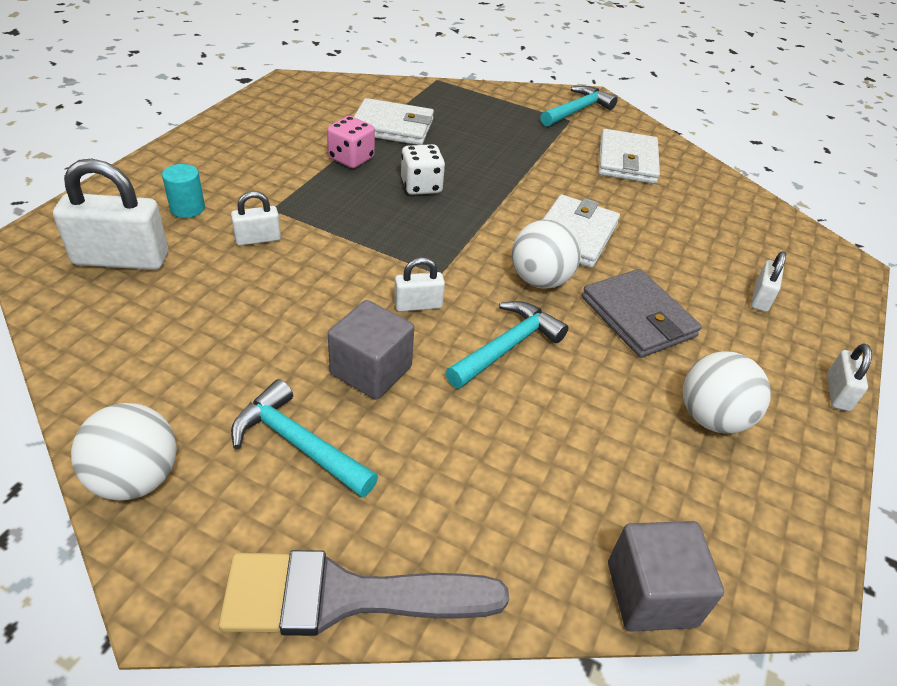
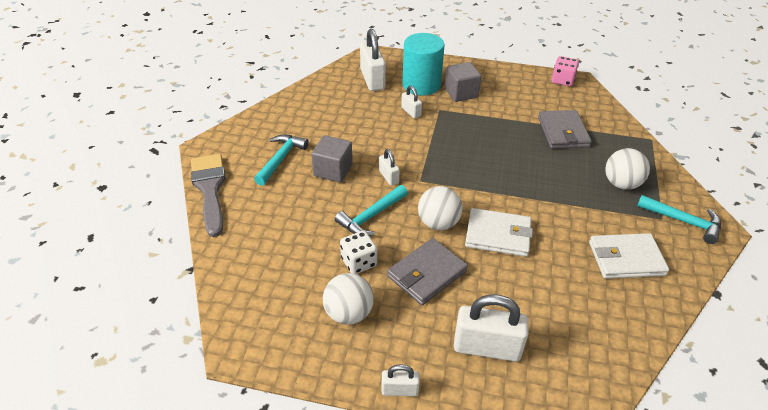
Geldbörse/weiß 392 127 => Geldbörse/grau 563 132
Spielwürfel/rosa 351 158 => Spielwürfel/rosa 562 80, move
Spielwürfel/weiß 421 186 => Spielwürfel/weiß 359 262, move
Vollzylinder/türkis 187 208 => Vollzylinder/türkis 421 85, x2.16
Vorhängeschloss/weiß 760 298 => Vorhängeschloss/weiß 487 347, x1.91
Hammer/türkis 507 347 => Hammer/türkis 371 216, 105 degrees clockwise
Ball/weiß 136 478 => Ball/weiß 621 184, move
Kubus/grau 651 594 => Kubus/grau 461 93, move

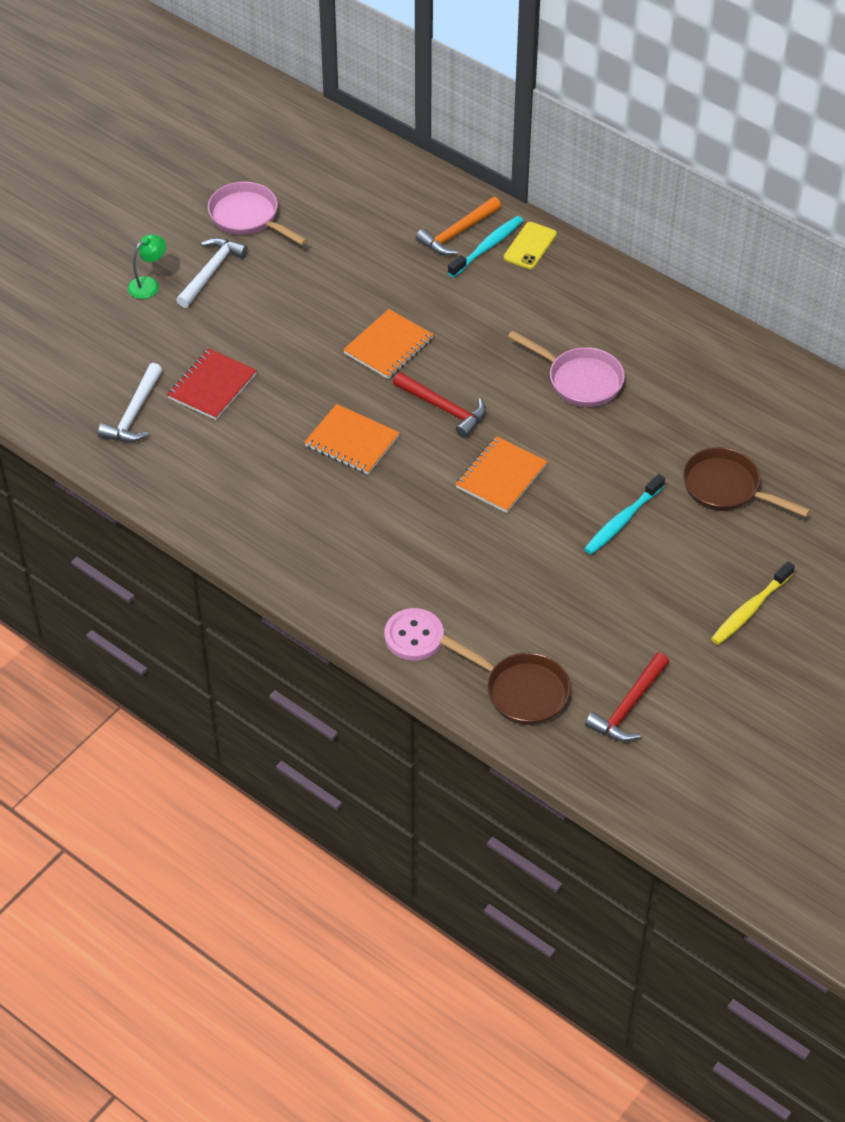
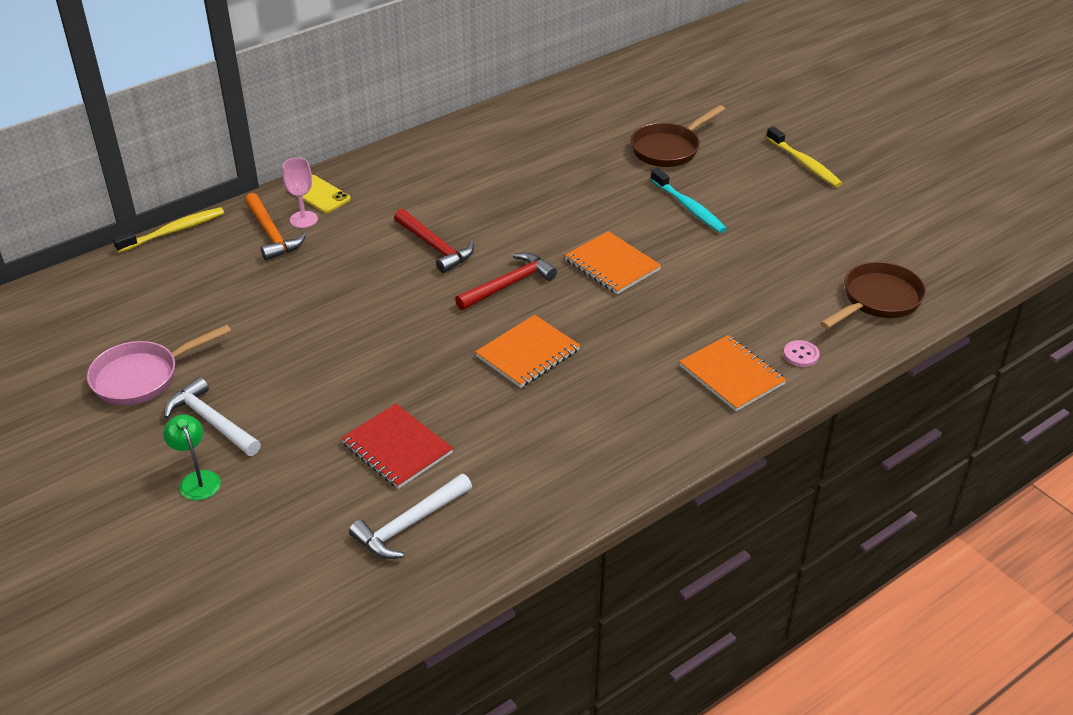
Zahnbürste/türkis 487 247 => Kelch/rosa 303 219
Notizbuch/orange 388 346 => Notizbuch/orange 731 375, move
Pfanne/rosa 580 380 => nothing
Hammer/weiß 134 413 => Hammer/weiß 409 524, 105 degrees clockwise
Knopf/rosa 414 636 => Knopf/rosa 801 355, x0.58
Hammer/rot 628 706 => Hammer/rot 435 247, move
nothing => Zahnbürste/gelb 173 231

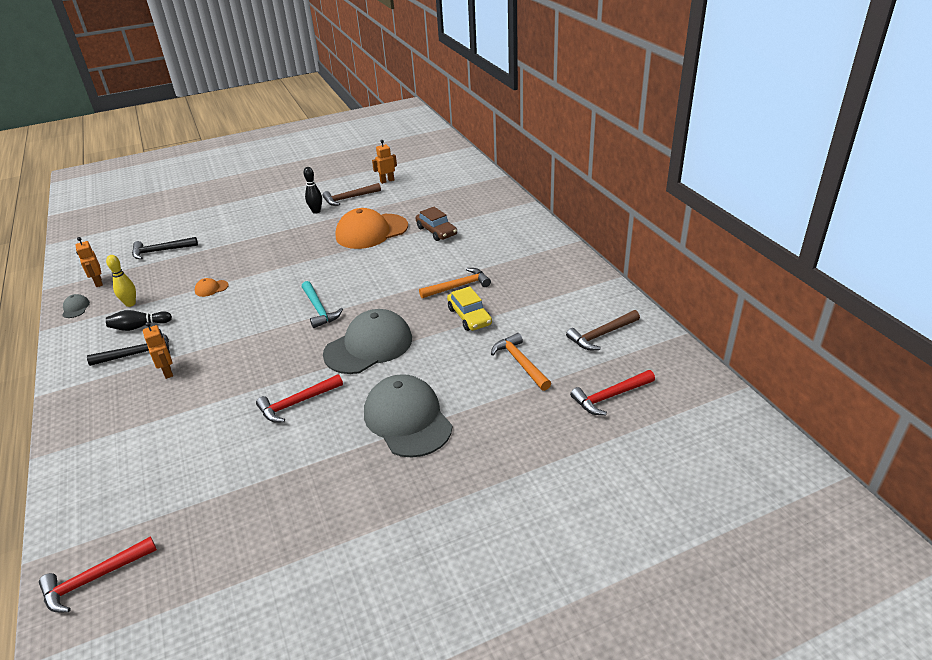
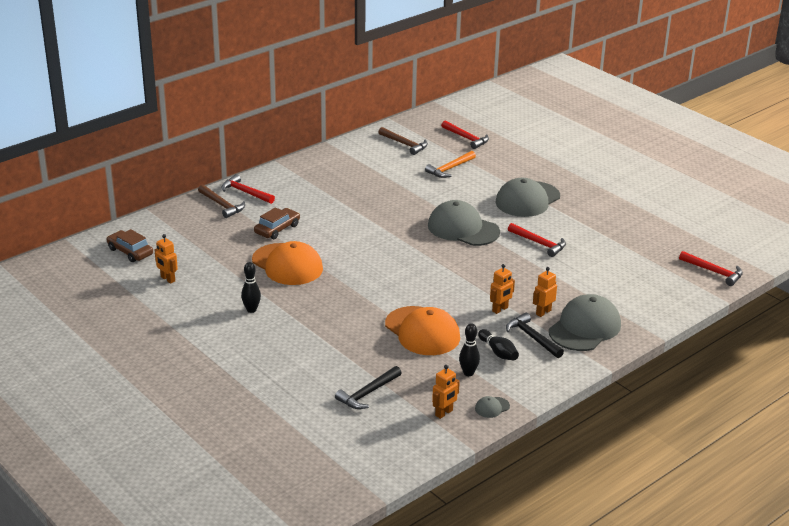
Hammer/braun 349 198 => Hammer/braun 222 205, move
Hammer/schwarz 161 251 => Hammer/schwarz 368 393, 75 degrees clockwise
Bowlingkegel/gelb 130 304 => Bowlingkegel/schwarz 468 373
Hammer/orange 458 286 => nothing
Kappe/orange 211 288 => Kappe/orange 422 331, x2.49
Hammer/türkis 319 309 => nothing
Auto/gelb 469 316 => nothing
nothing => Hammer/rot 245 192
nothing => Auto/braun 130 251
nothing => Roboter/orange 500 309
nothing => Kappe/grau 584 328

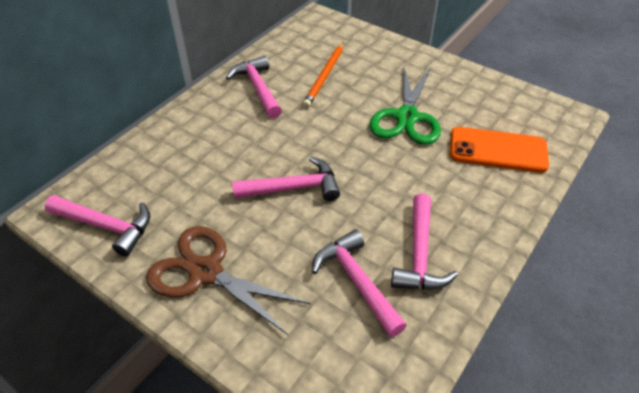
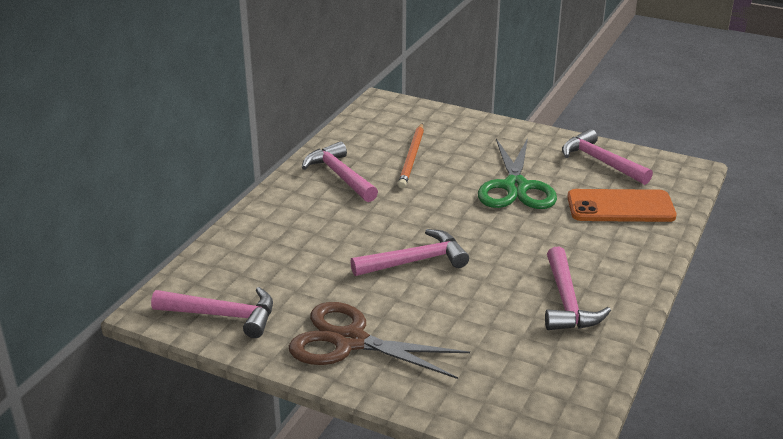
Hammer/rosa 357 281 => Hammer/rosa 600 162, move

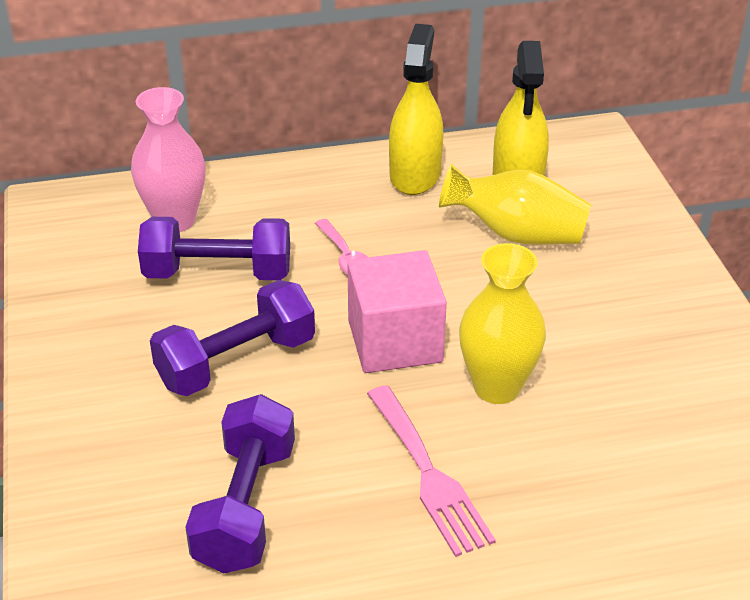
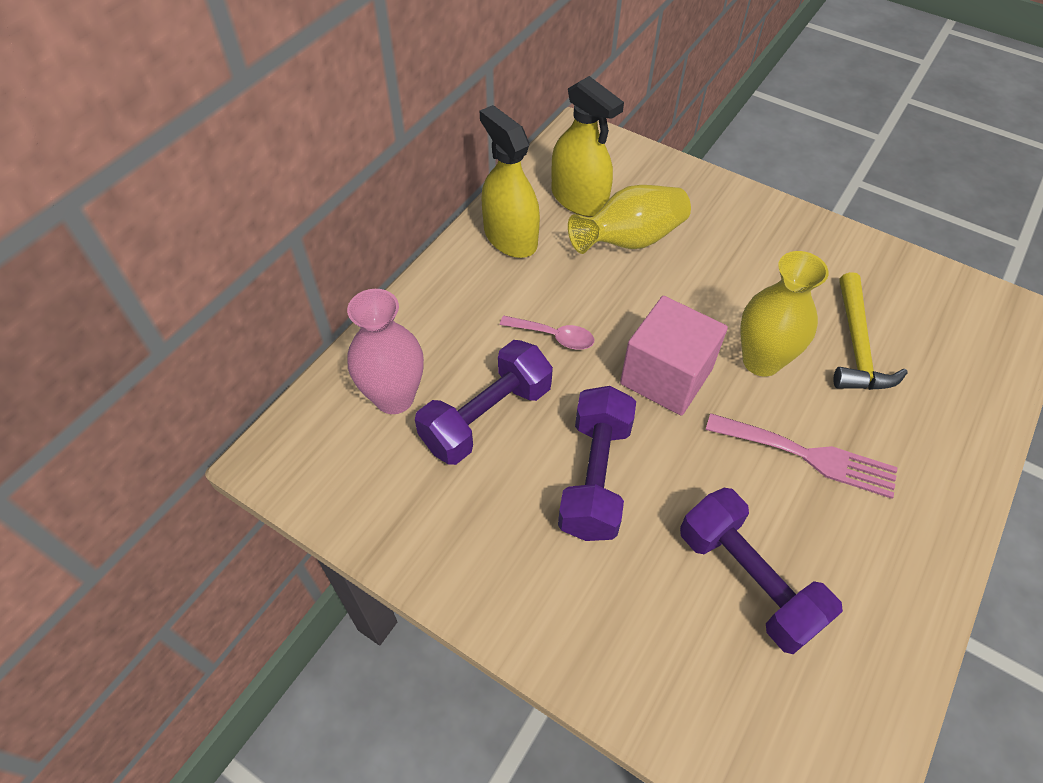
nothing => Hammer/gelb 857 346

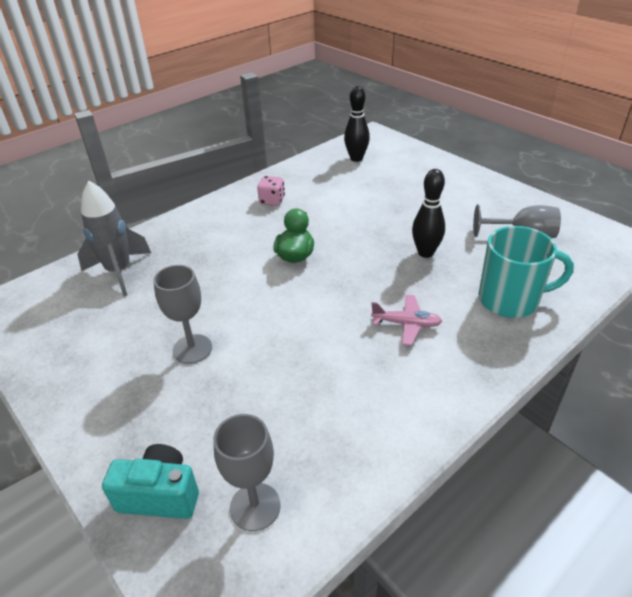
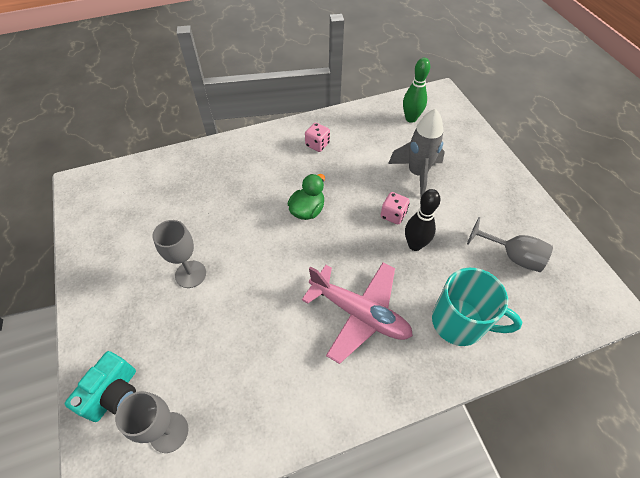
Bowlingkegel/schwarz 356 158 => Bowlingkegel/grün 411 118
Rakete/grau 119 272 => Rakete/grau 417 174, move
Flugzeug/rosa 406 324 => Flugzeug/rosa 359 313, x1.89
Kamera/türkis 160 495 => Kamera/türkis 114 394, 90 degrees clockwise
nothing => Spielwürfel/rosa 393 215

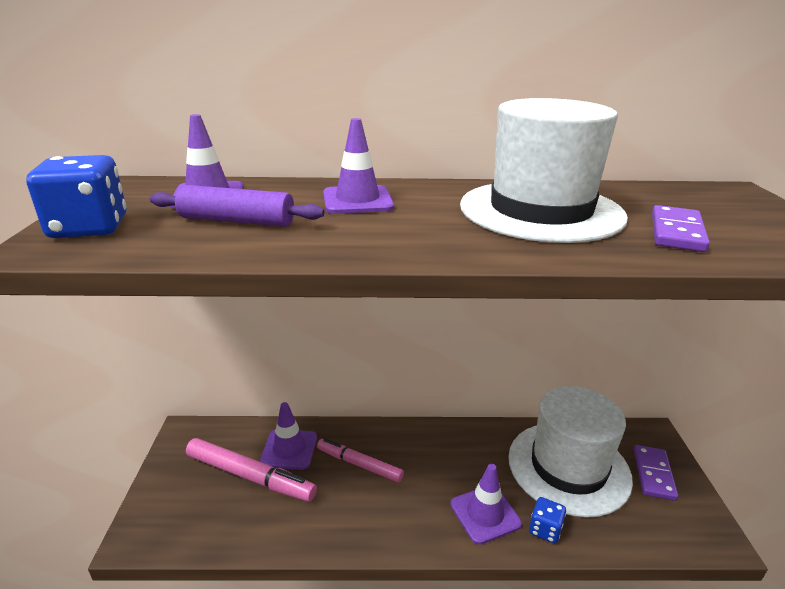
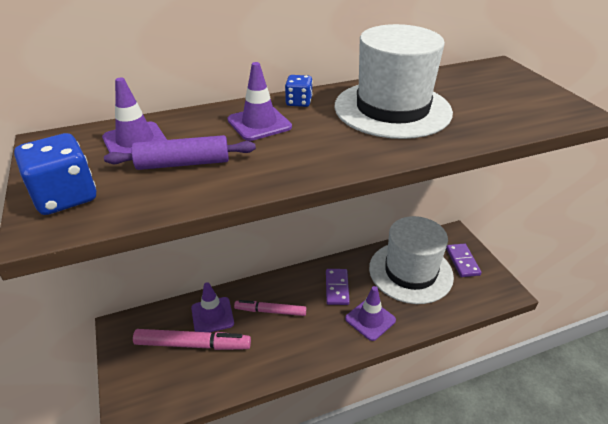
Dominostein/lila 677 232 => Dominostein/lila 337 288, move
Spielwürfel/blau 545 529 => Spielwürfel/blau 299 102, move

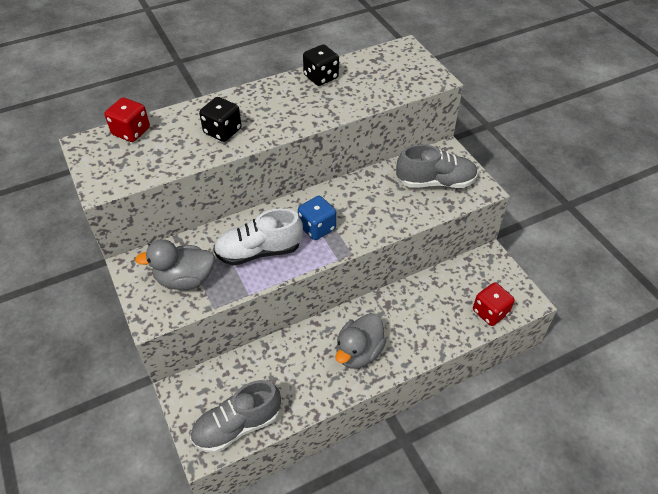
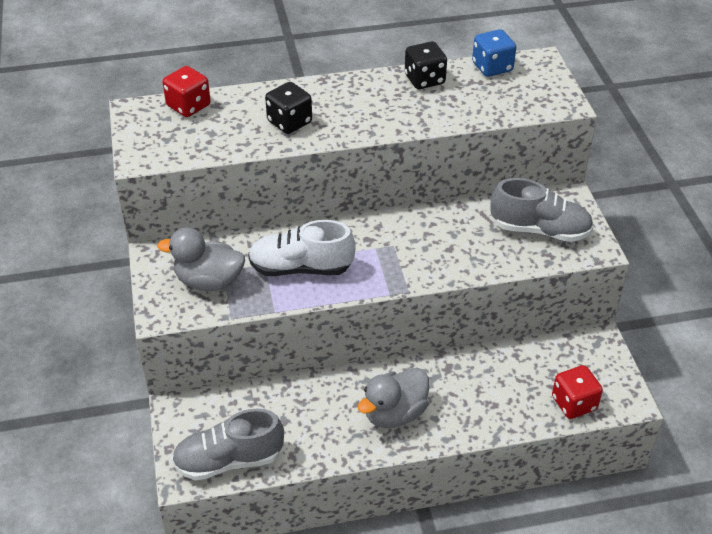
Spielwürfel/blau 317 228 => Spielwürfel/blau 492 67, move

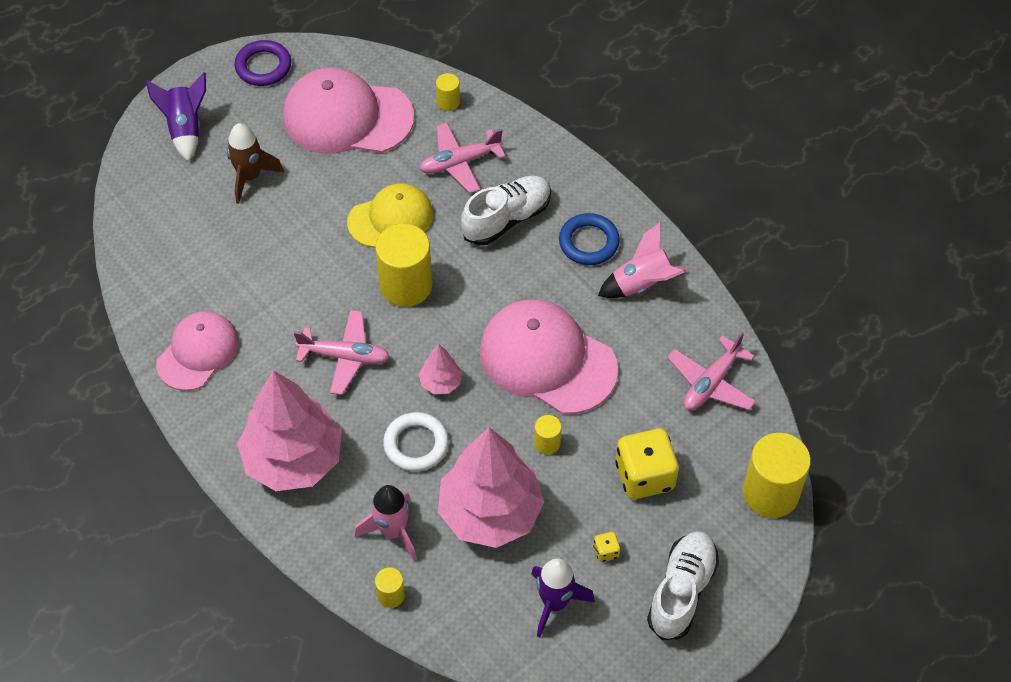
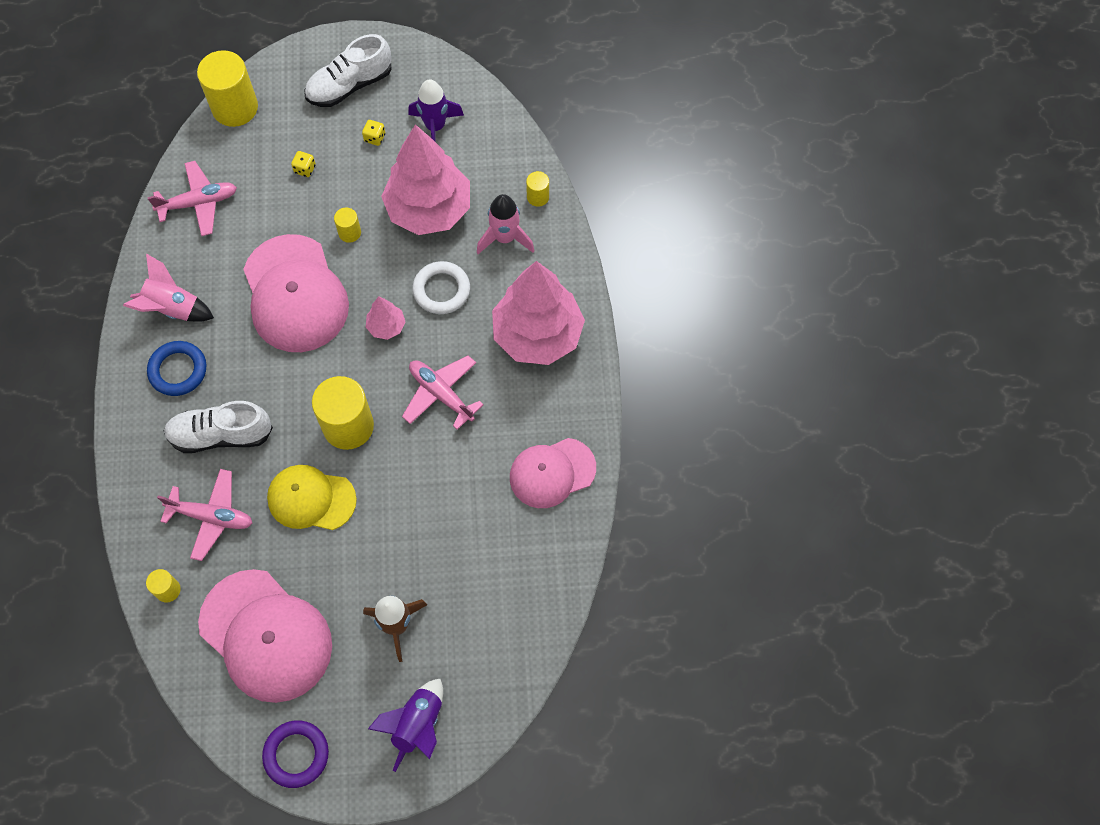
Spielwürfel/gelb 645 476 => Spielwürfel/gelb 305 169, x0.42

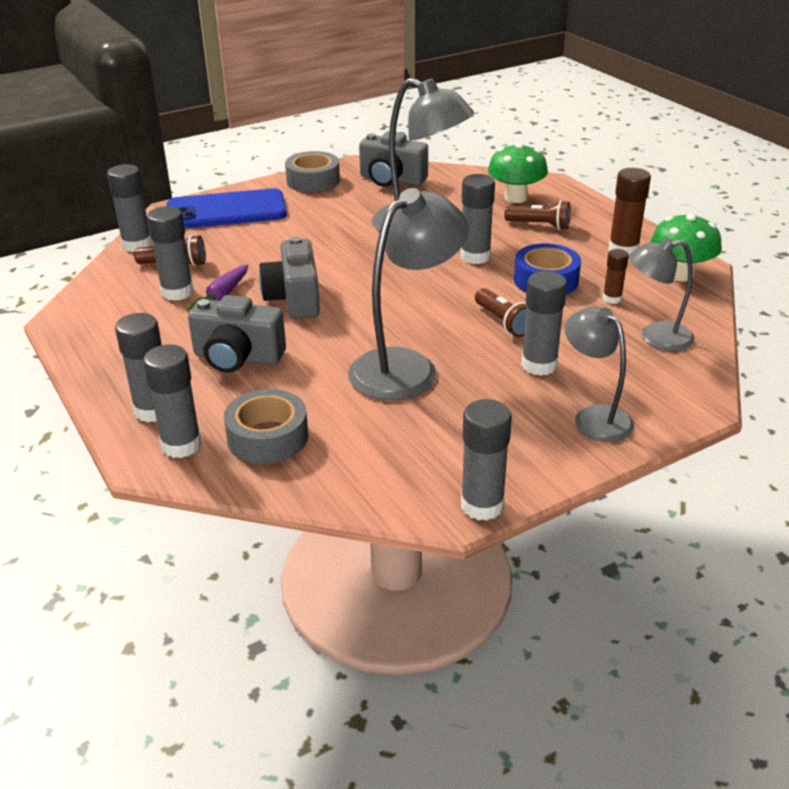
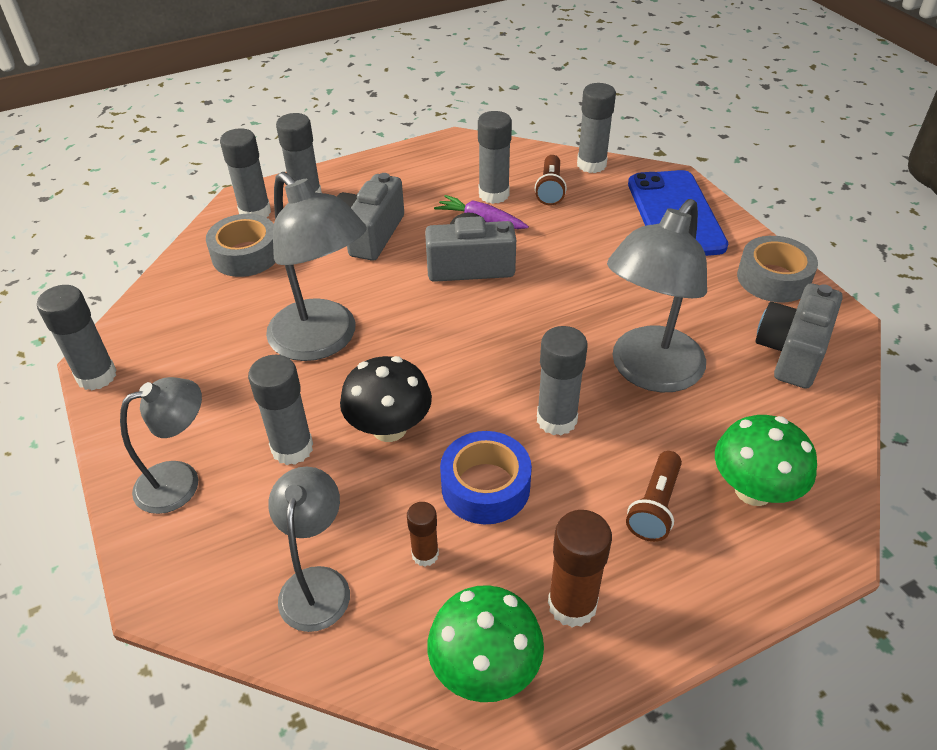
Taschenlampe/braun 503 322 => Pilz/schwarz 389 428

